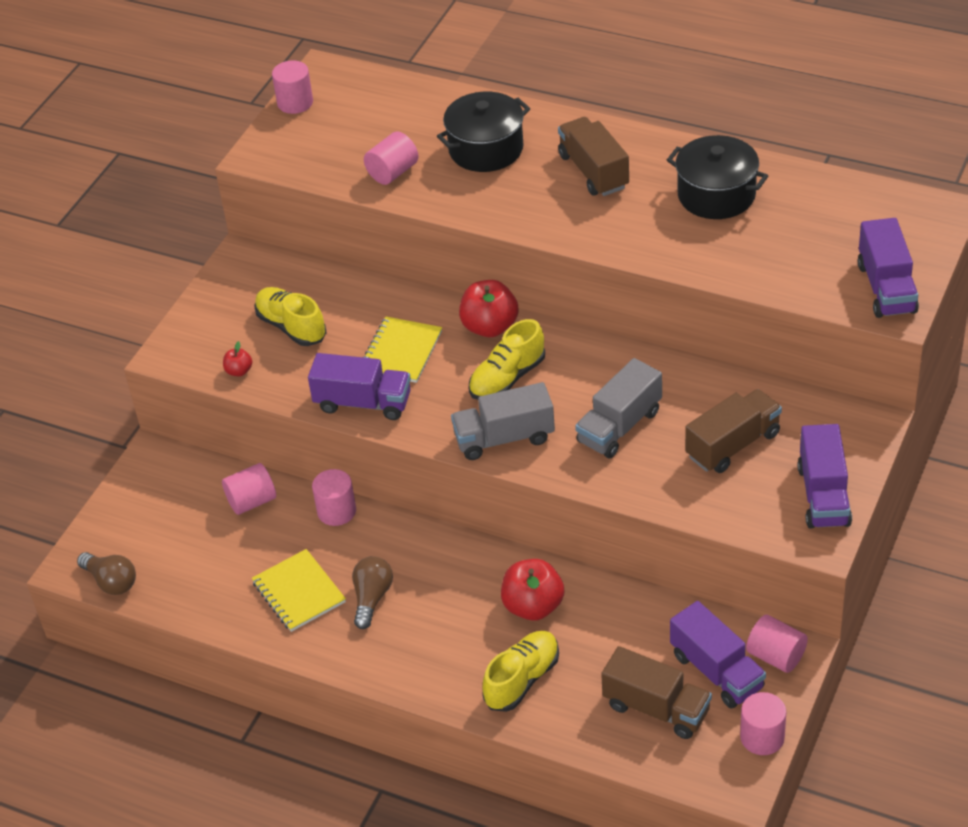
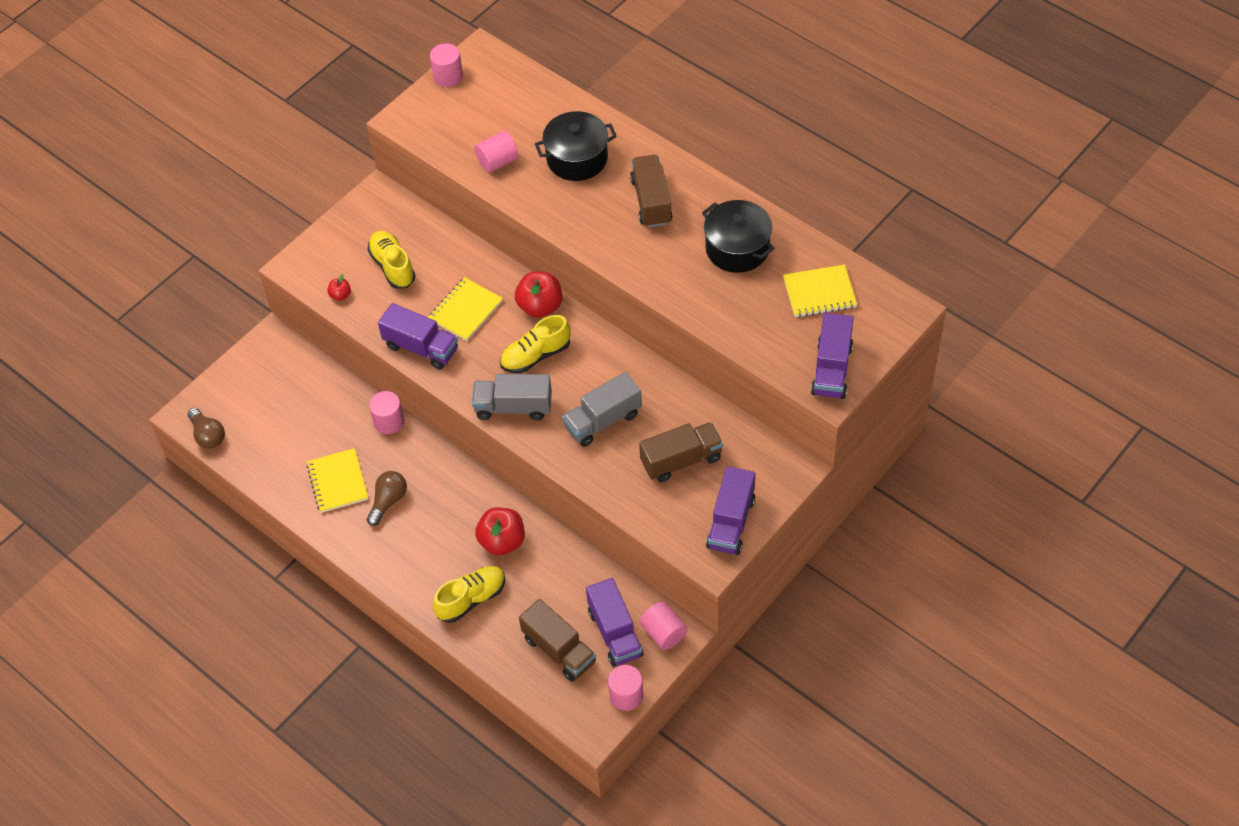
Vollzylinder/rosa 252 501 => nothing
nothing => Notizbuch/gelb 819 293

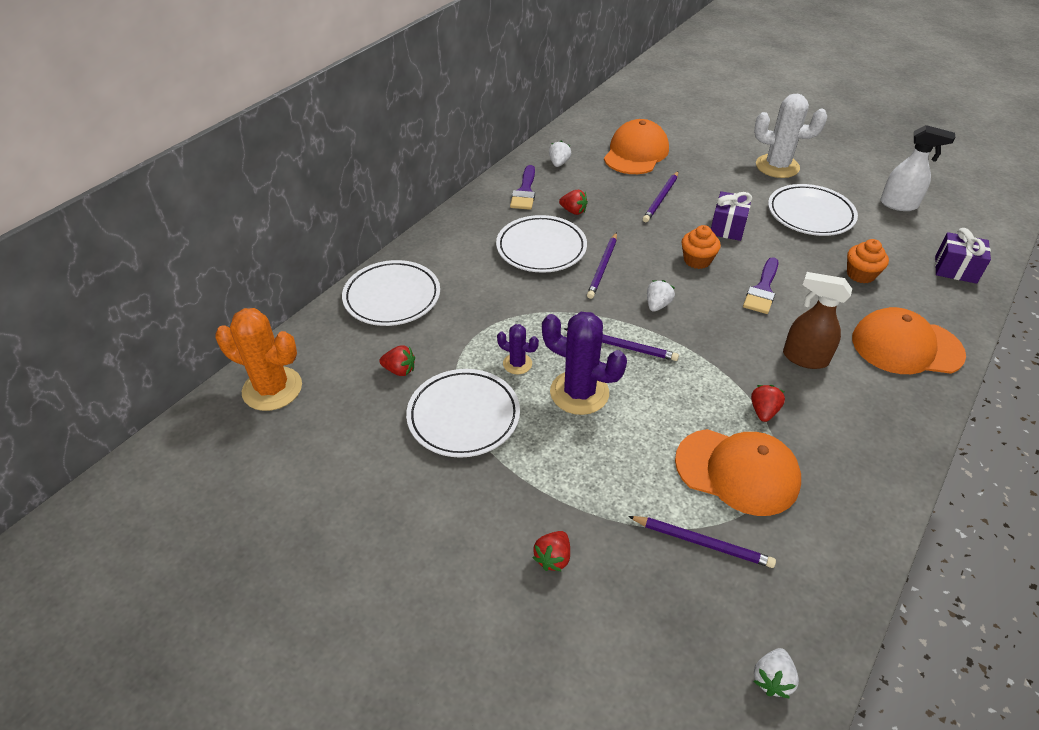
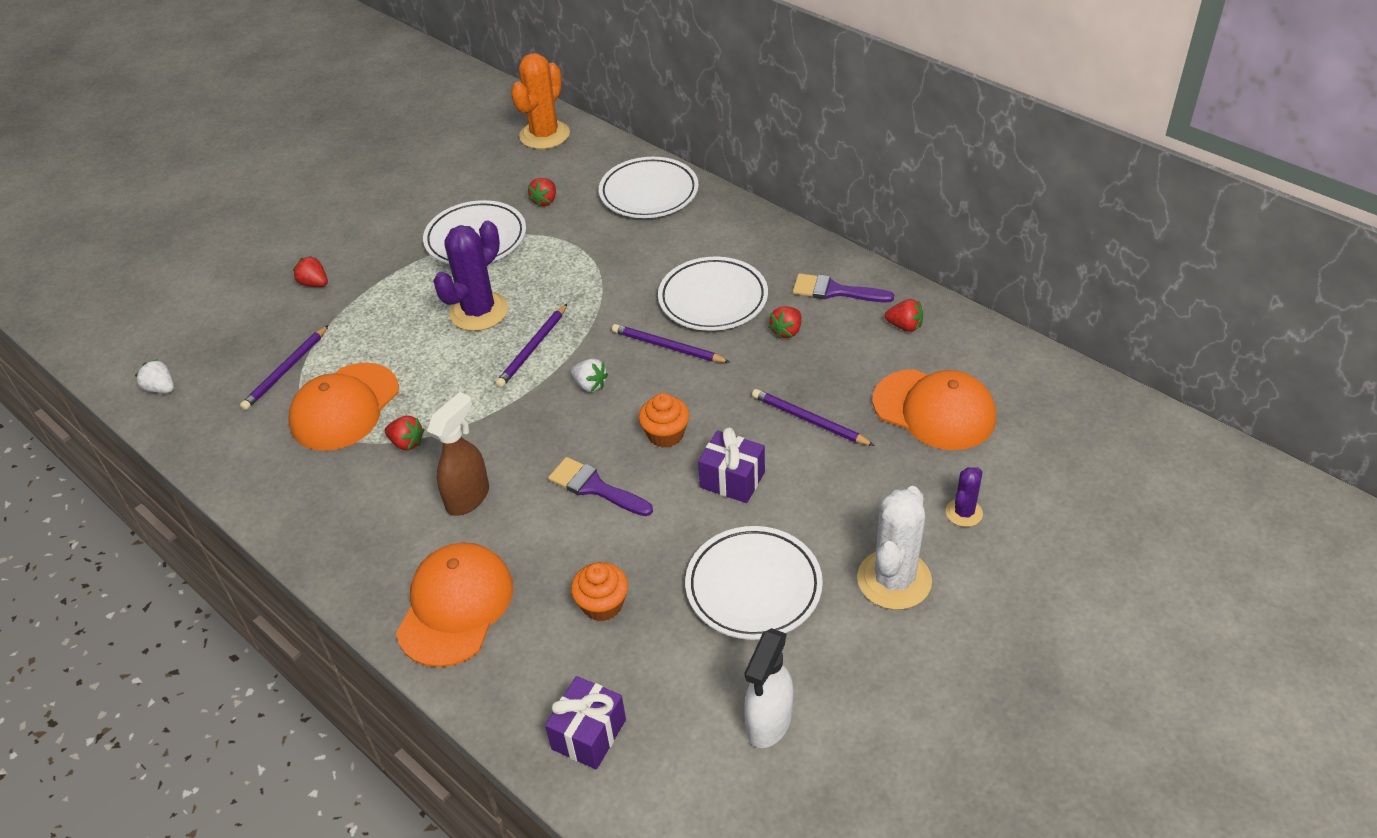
Erdbeere/weiß 559 163 => Erdbeere/rot 904 326
Kaktus/lila 517 364 => Kaktus/lila 964 513, move

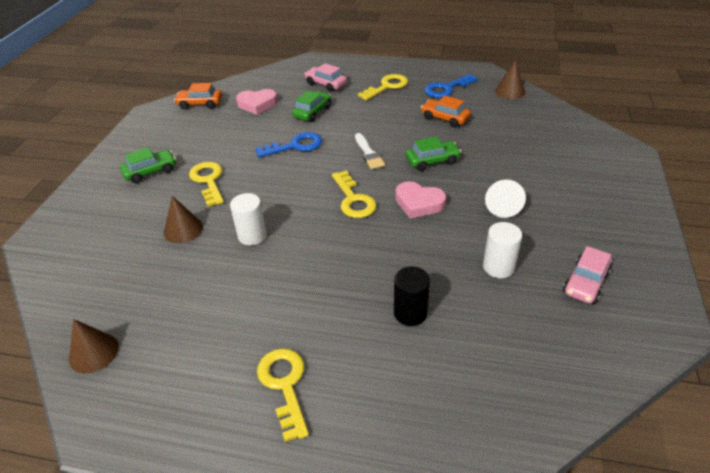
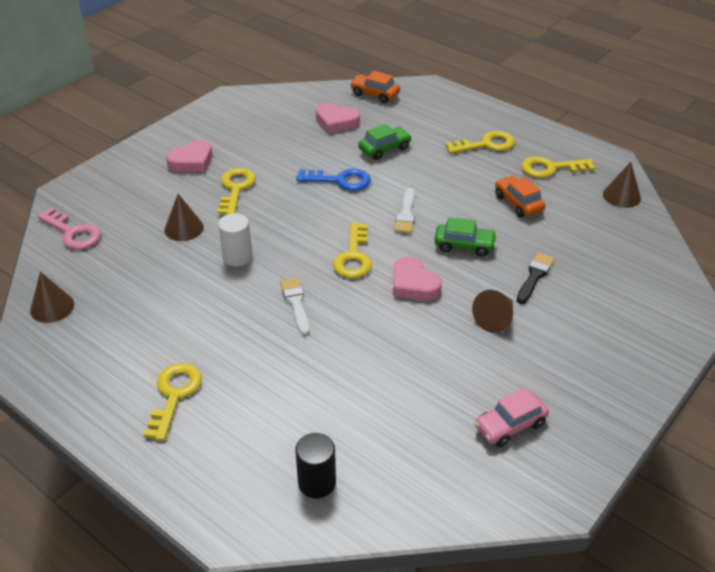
Auto/rosa 326 84 => nothing
Schlüssel/blau 446 88 => Schlüssel/gelb 551 168
Auto/orange 200 104 => Auto/orange 375 94, move
Auto/grün 150 172 => Herz/rosa 192 161
Kegel/weiß 502 206 => Kegel/braun 495 319
Vollzylinder/weiß 498 267 => nothing
Vollzylinder/schwarz 410 313 => Vollzylinder/schwarz 317 482, move
nothing => Schlüssel/rosa 72 233
nothing => Pinsel/schwarz 534 276
nothing => Pinsel/weiß 296 303

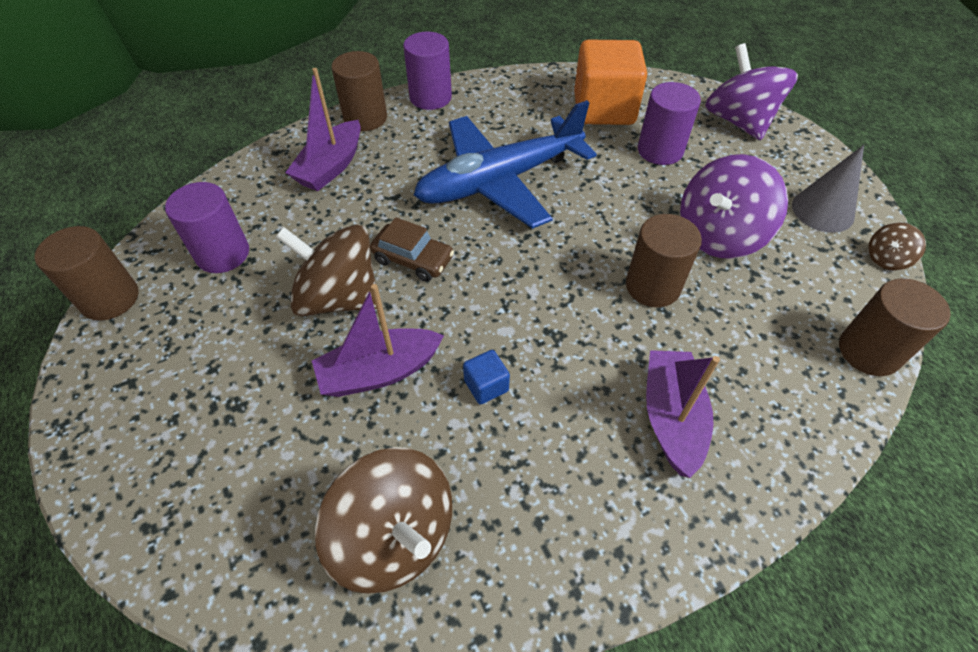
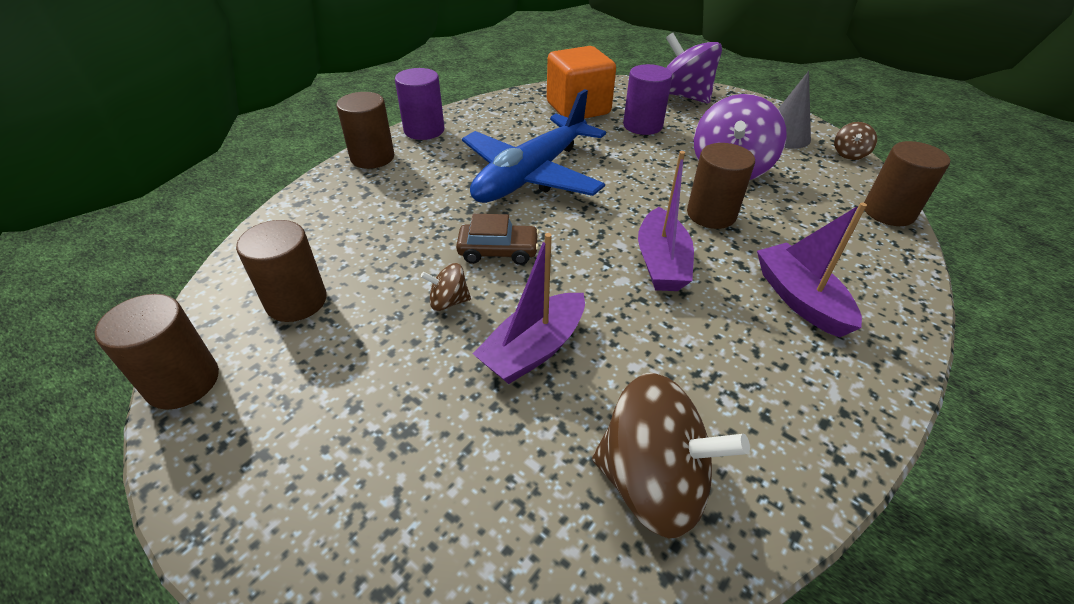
Boot/lila 331 167 => Boot/lila 661 263, move
Vollzylinder/lila 223 254 => Vollzylinder/braun 296 301
Kreisel/braun 339 297 => Kreisel/braun 448 301, x0.46
Kubus/blau 486 386 => nothing

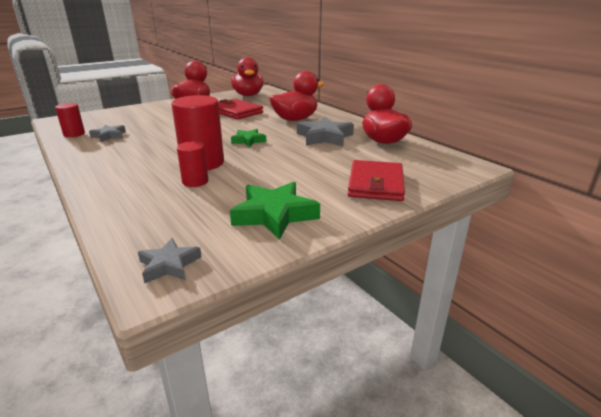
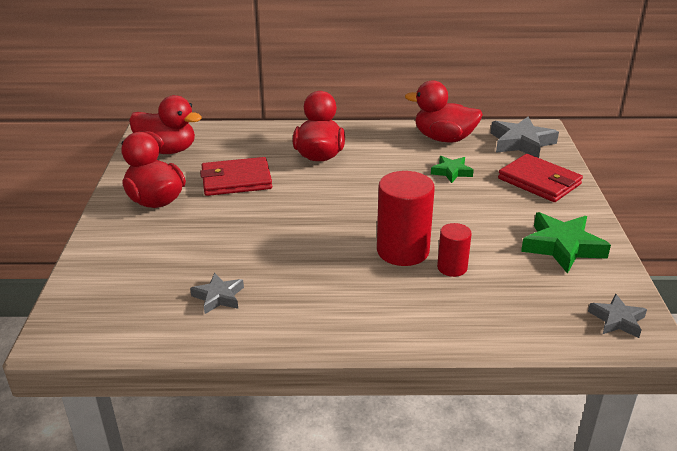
Vollzylinder/rot 74 134 => nothing
Stern/grau 324 137 => Stern/grau 521 143, move
Stern/grün 248 141 => Stern/grün 451 172, move

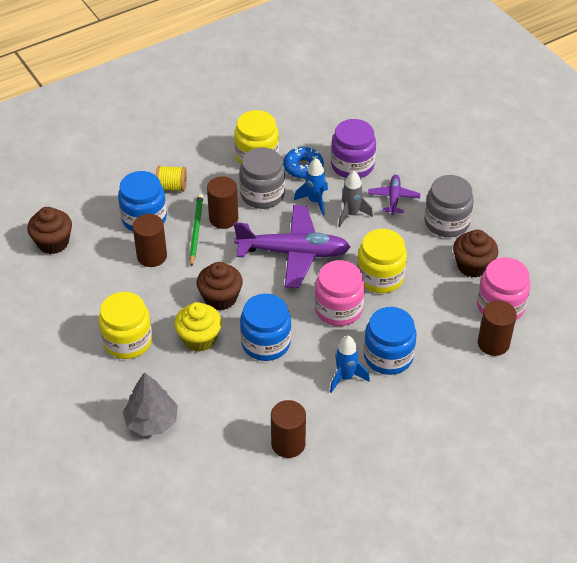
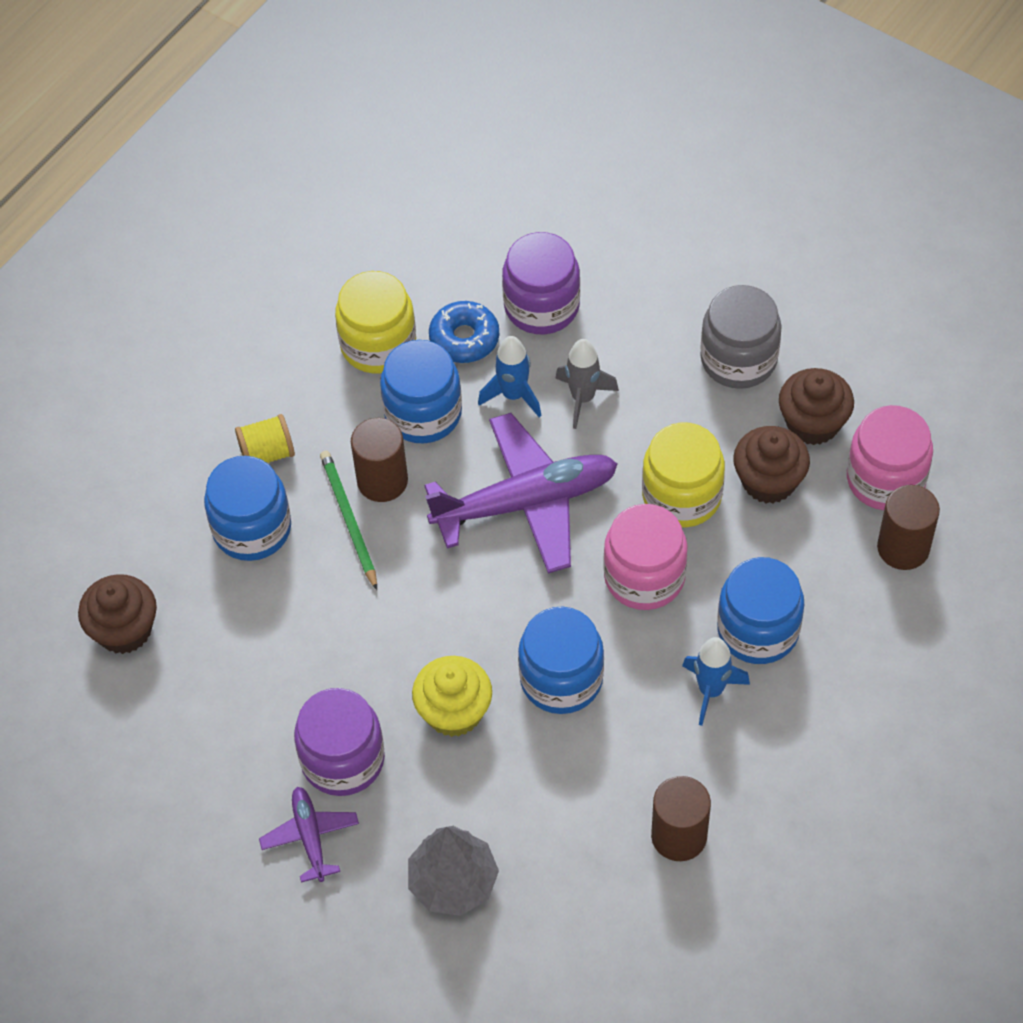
Einmachglas/grau 262 194 => Einmachglas/blau 423 413
Flugzeug/lila 393 198 => Flugzeug/lila 310 836, move
Vollzylinder/braun 152 256 => nothing
Muffin/braun 220 298 => Muffin/braun 768 481, move
Einmachglas/gelb 127 341 => Einmachglas/lila 343 759

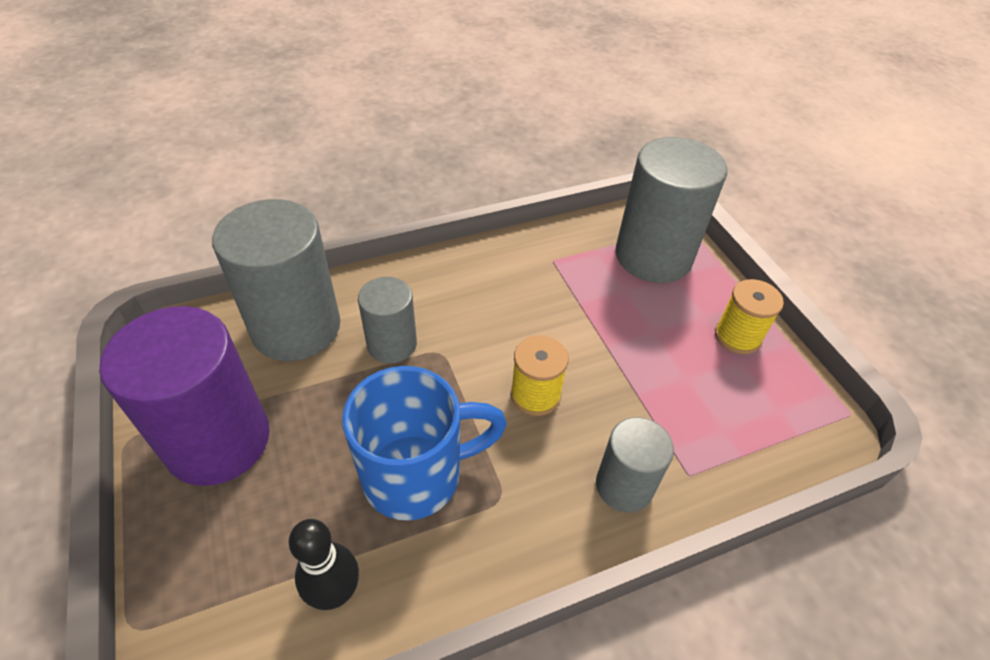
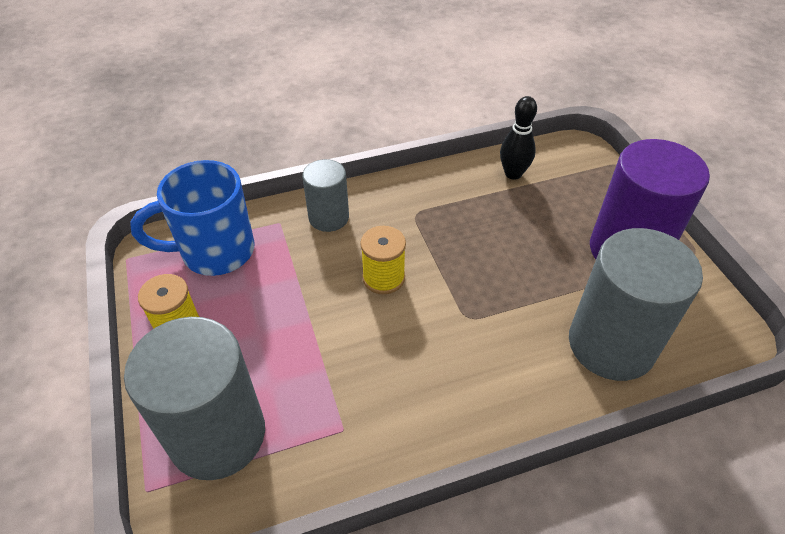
Vollzylinder/grau 392 344 => nothing
Tasse/blau 416 475 => Tasse/blau 215 252, move

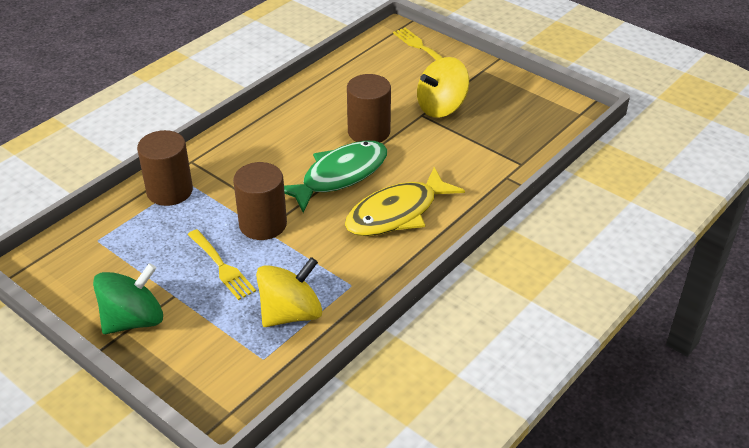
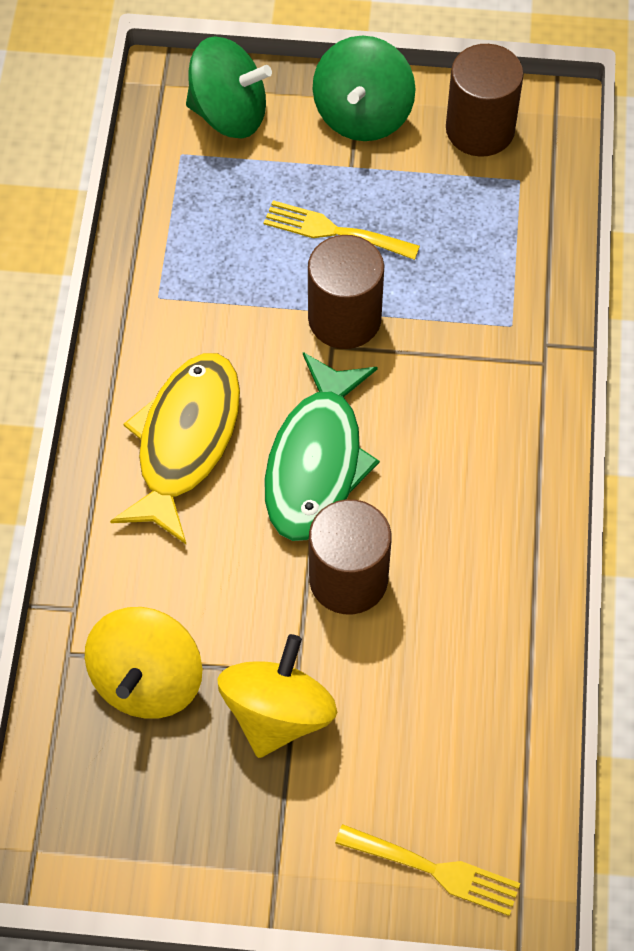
Vollzylinder/braun 169 191 => Vollzylinder/braun 480 129, move
Kreisel/gelb 291 313 => Kreisel/gelb 147 680, move
nothing => Kreisel/grün 229 114

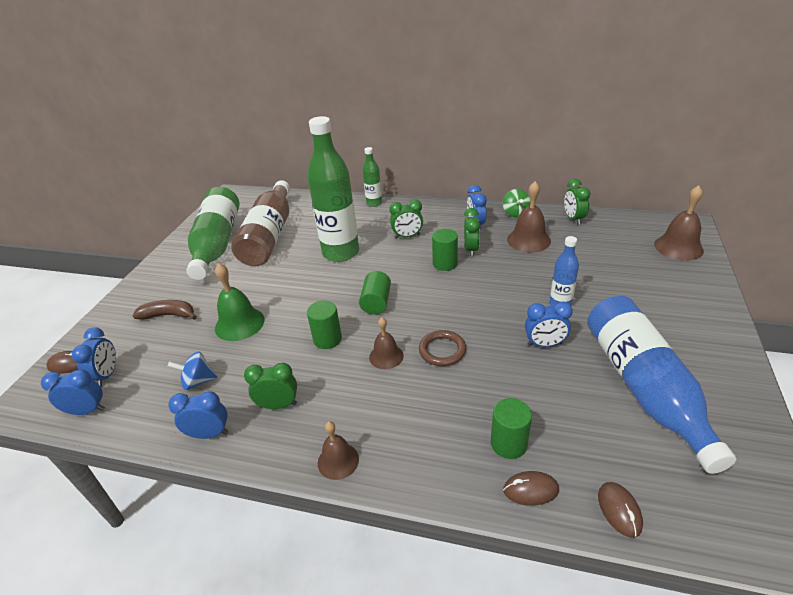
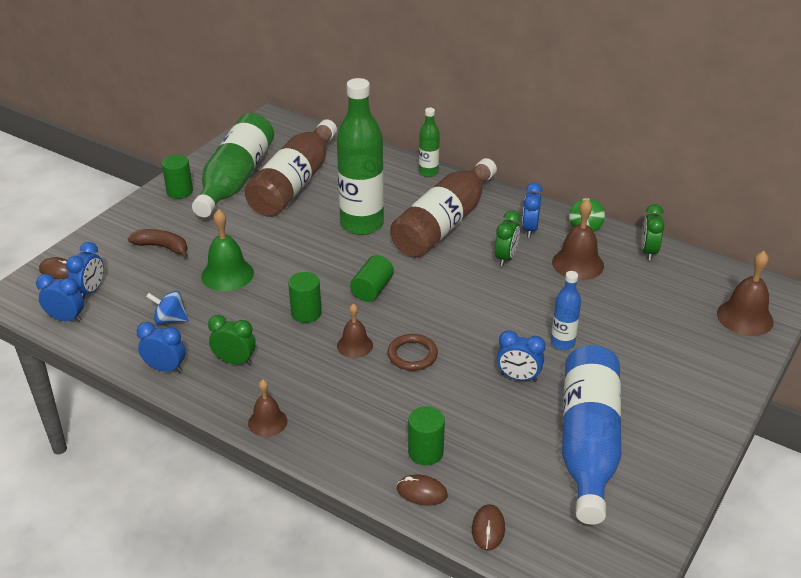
Wecker/grün 407 236 => Flasche/braun 444 224
Vollzylinder/grün 445 263 => Vollzylinder/grün 180 192, move

